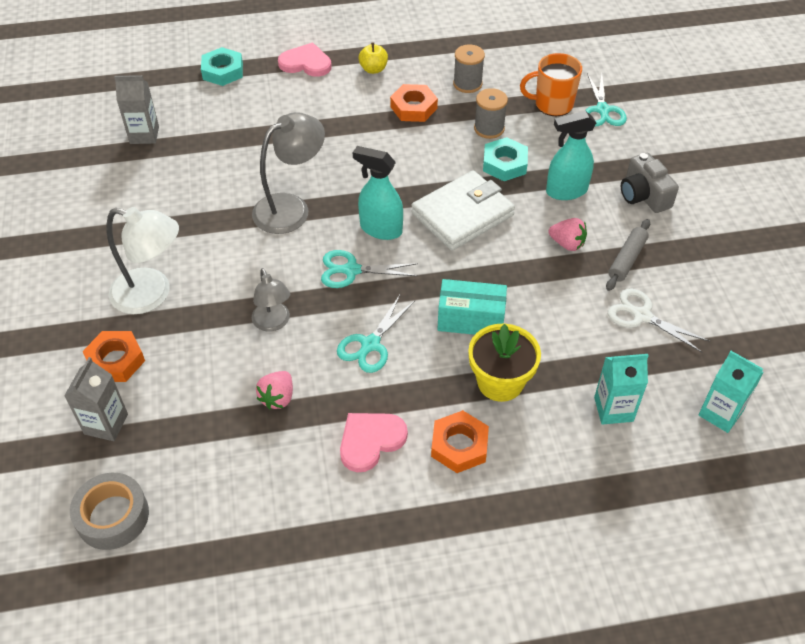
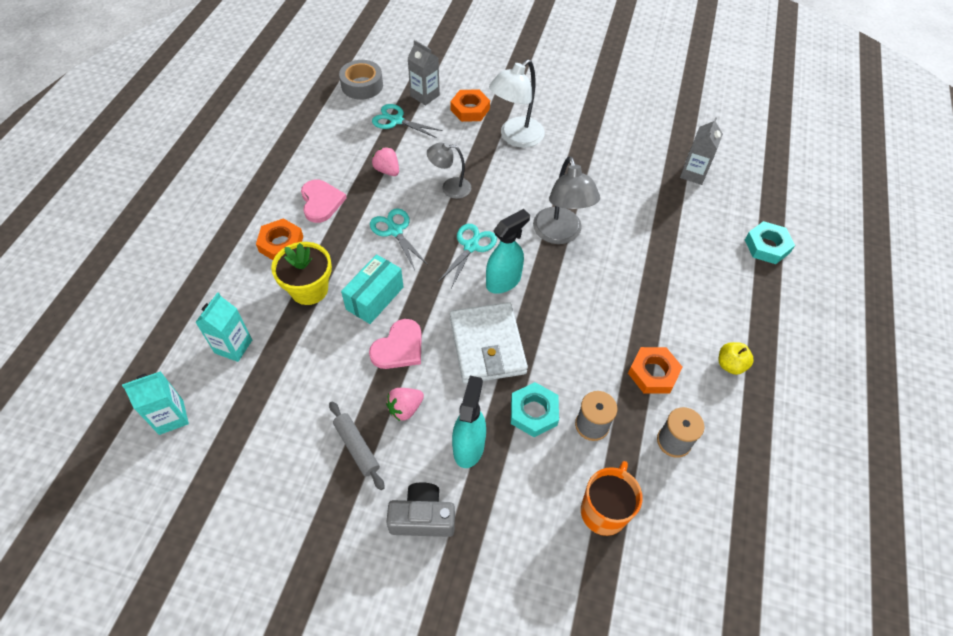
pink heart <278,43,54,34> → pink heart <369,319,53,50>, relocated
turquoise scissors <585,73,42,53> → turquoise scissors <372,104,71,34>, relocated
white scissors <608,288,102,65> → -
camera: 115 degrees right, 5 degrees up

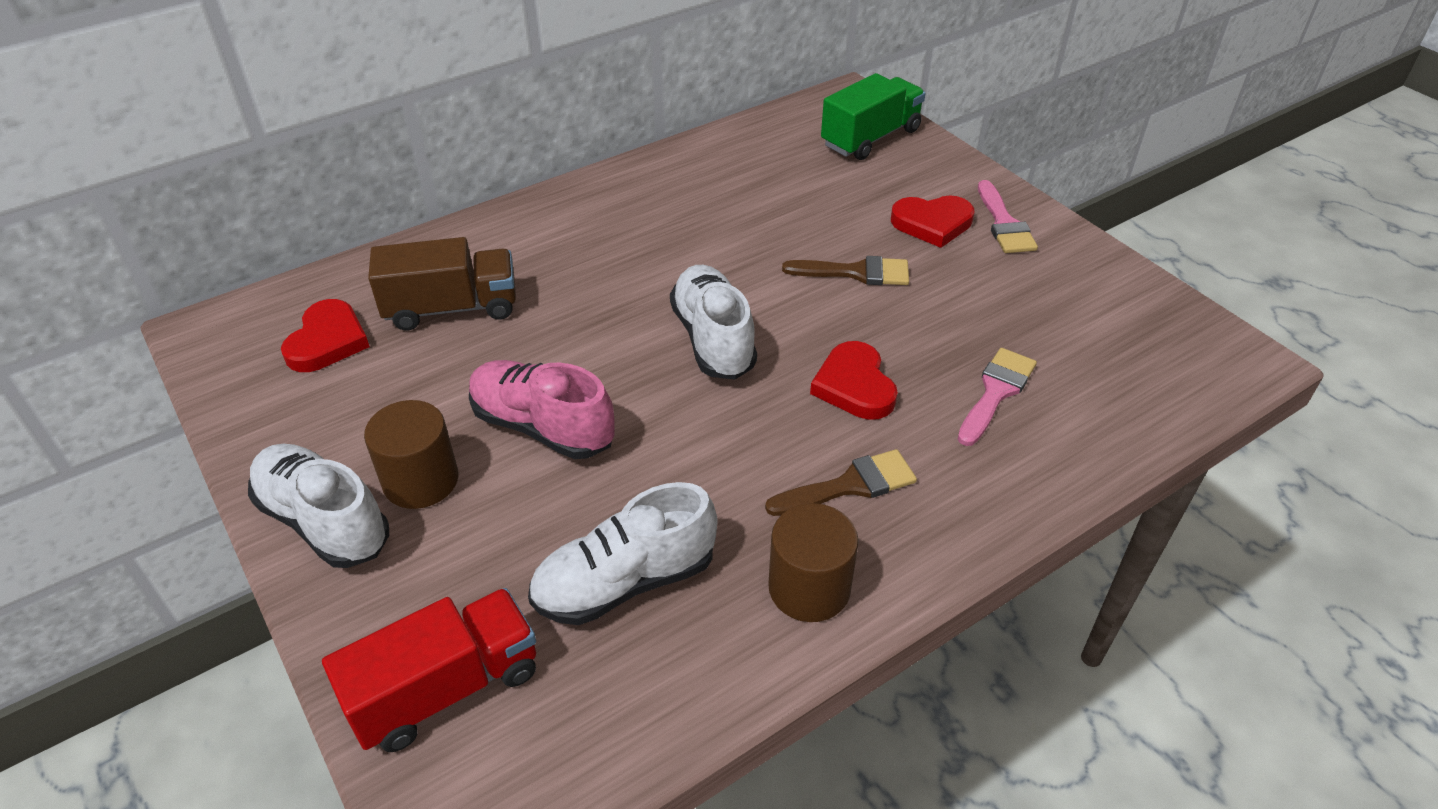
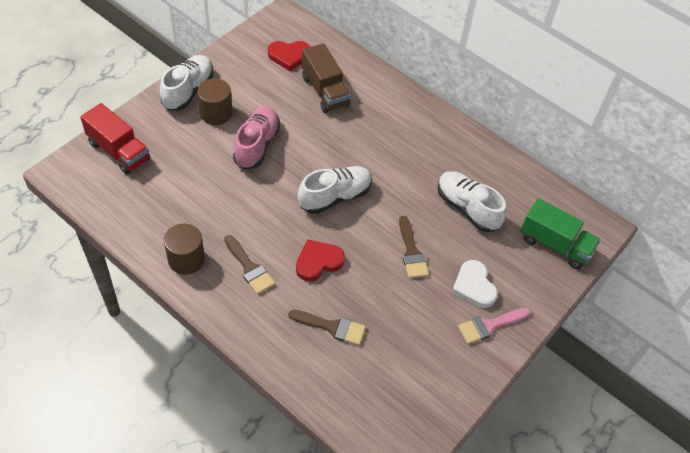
pink brush <958,348,79,98> → brown brush <288,310,78,35>
white shoe <528,482,190,143> → white shoe <437,171,69,61>, relocated
red heart <891,195,84,53> → white heart <452,260,46,48>
camera: 70 degrees right, 10 degrees up

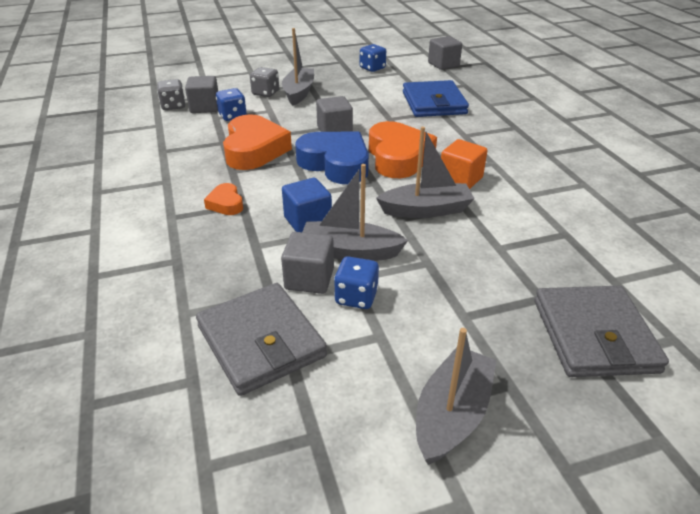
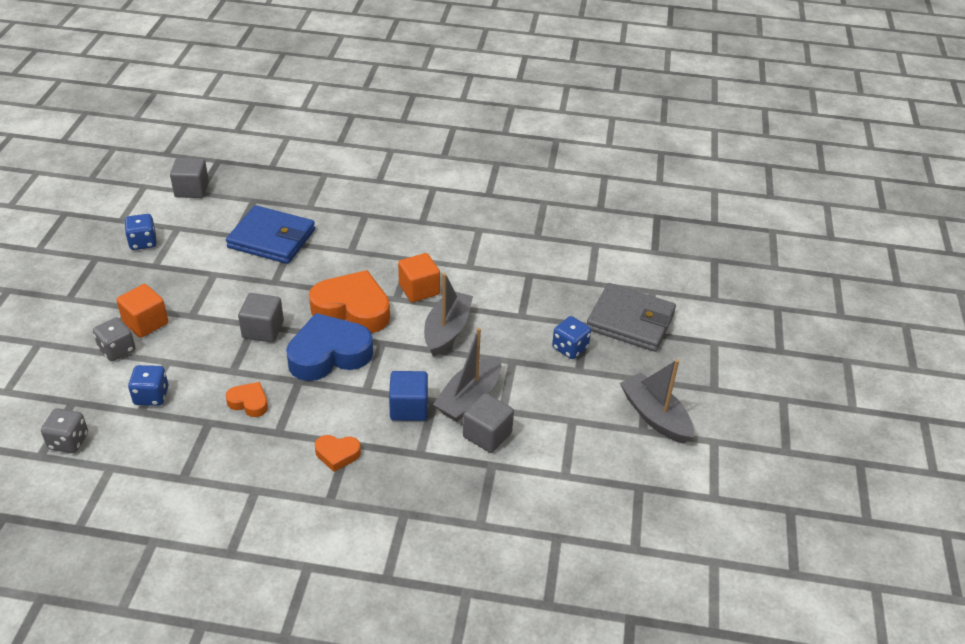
grey boat <282,28,32,77> → orange cube <116,284,52,54>
orange heart <223,114,69,56> → orange heart <226,382,42,35>, x0.48
blue dice <334,256,45,53> → blue dice <552,316,39,43>, relocated
grey cube <185,76,33,37> → -
grey wallet <196,283,131,113> → -
camera: 65 degrees left, 5 degrees up

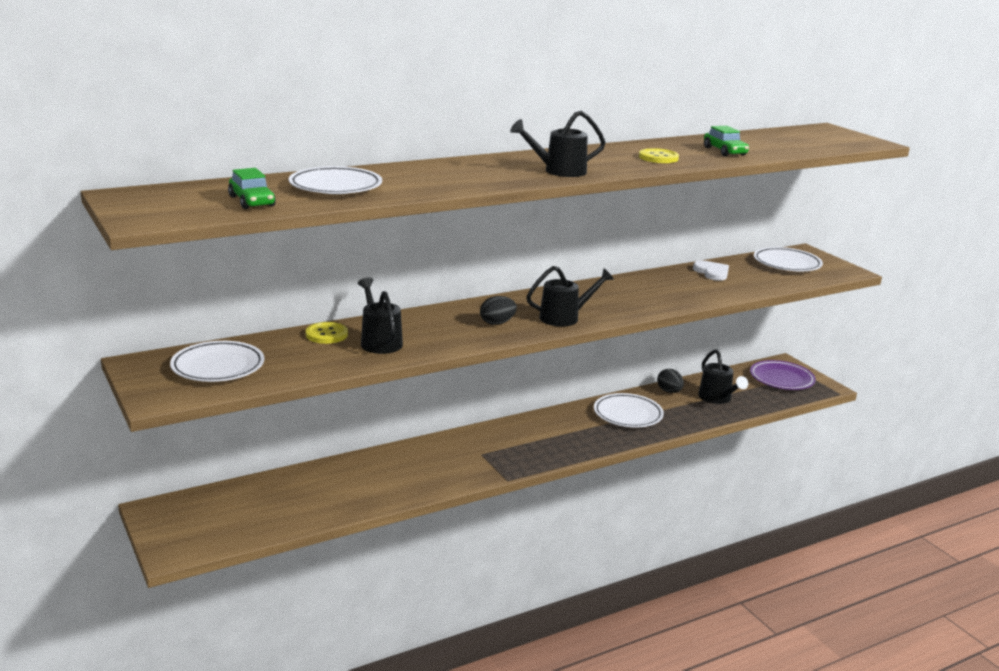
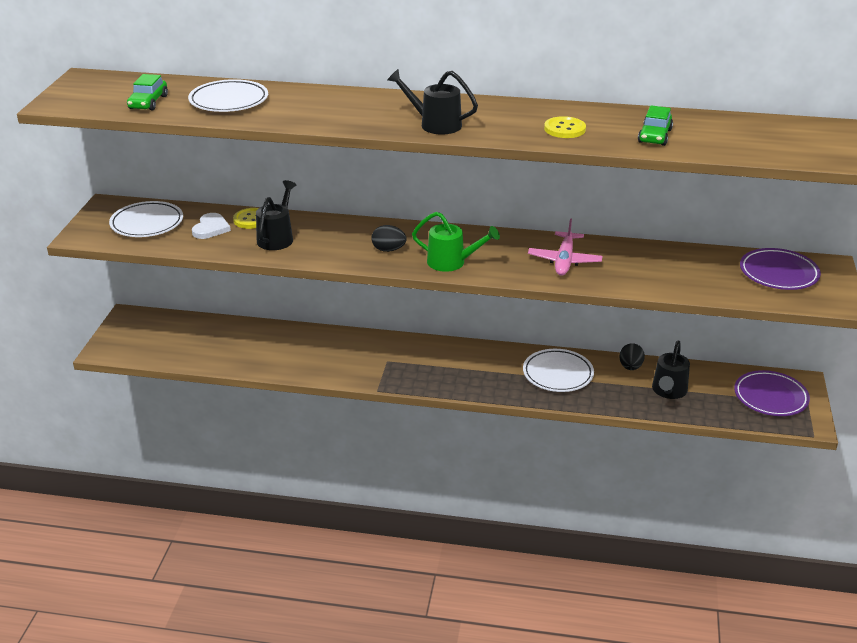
white heart <693,261,36,20> → white heart <192,213,39,26>, relocated
black watering can <526,266,88,61> → green watering can <412,212,88,60>
- → pink plane <528,218,75,58>
white plate <754,247,69,24> → purple plate <740,248,81,42>
camera: 40 degrees right, 10 degrees up

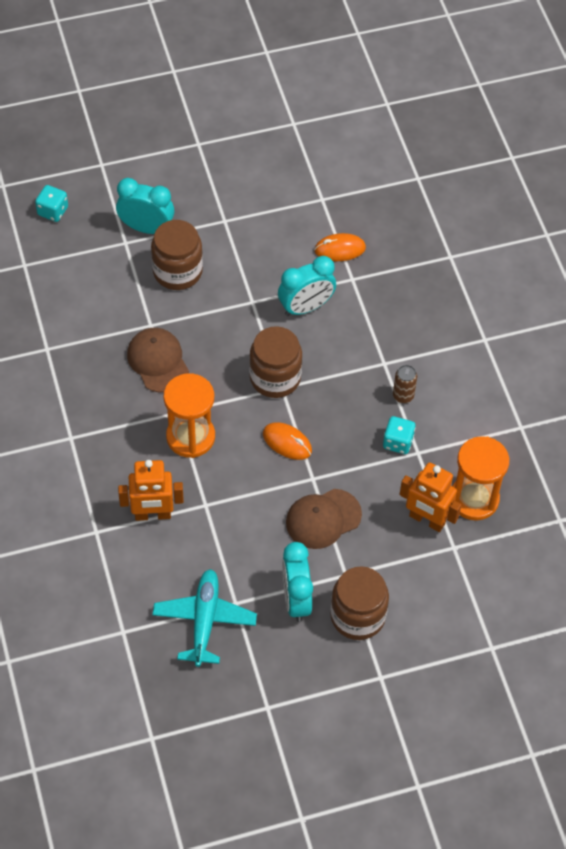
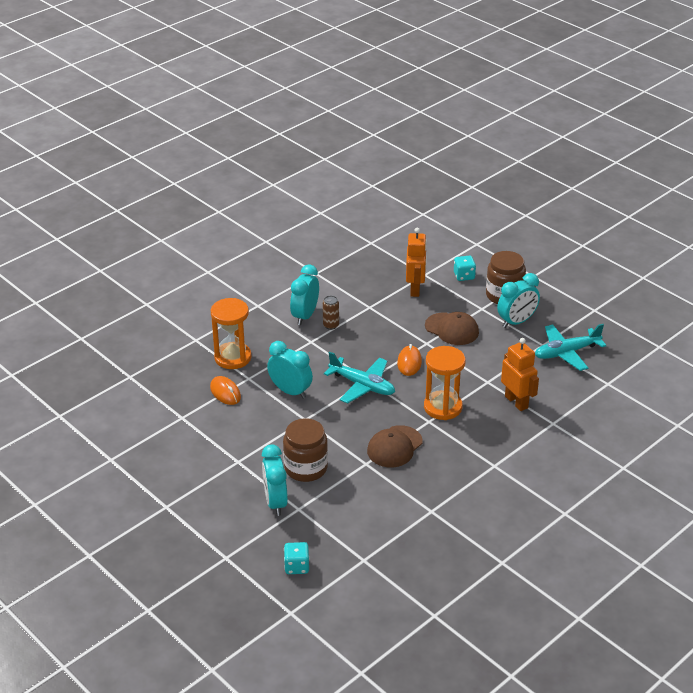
orange hourglass <452,436,57,85> → orange hourglass <211,298,40,71>, relocated
- → turquoise clock <290,265,29,60>
brown jar <249,326,53,72> → turquoise plane <324,352,71,52>
turquoise dice <383,416,32,38> → turquoise dice <454,256,22,25>, relocated
camera: 115 degrees left, 20 degrees down

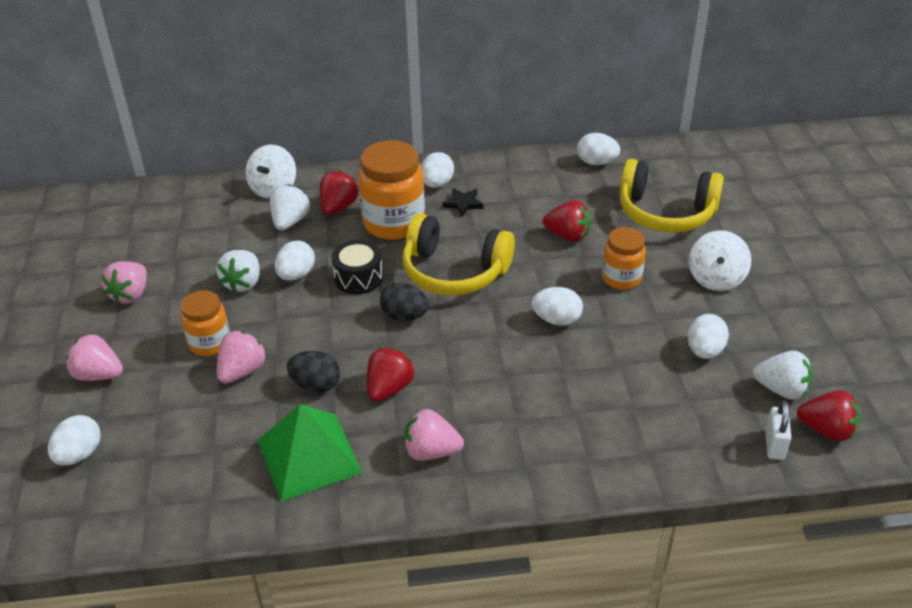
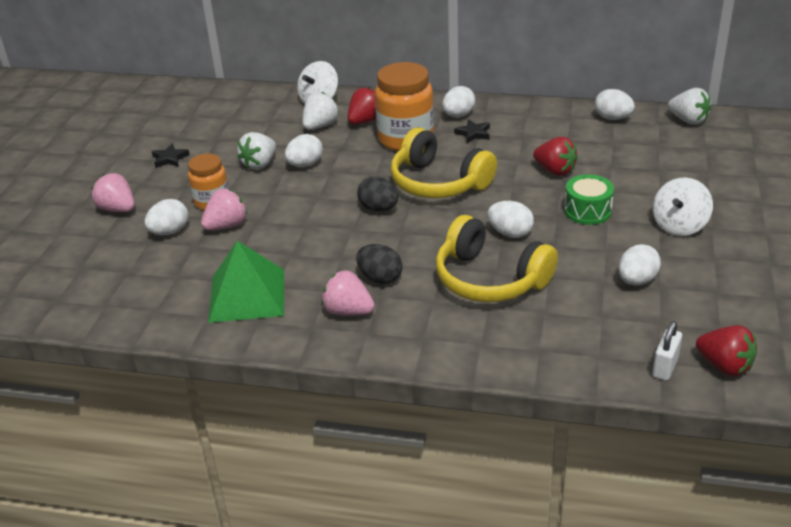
white egg <48,415,53,50> → white egg <144,199,44,36>, relocated
pink strawberry <101,261,46,44> → black star <152,144,38,24>
black egg <287,351,53,42> → black egg <356,244,47,40>, relocated
yellow headphones <620,159,104,74> → yellow headphones <436,215,122,87>, relocated
orange jar <602,227,44,63> → green drum <564,174,50,51>
white strawberry <753,351,60,49> → white strawberry <668,88,43,37>, relocated
black drum <331,240,52,54> → -
red strawberry <367,347,48,55> → -
camera: 20 degrees right, 5 degrees down

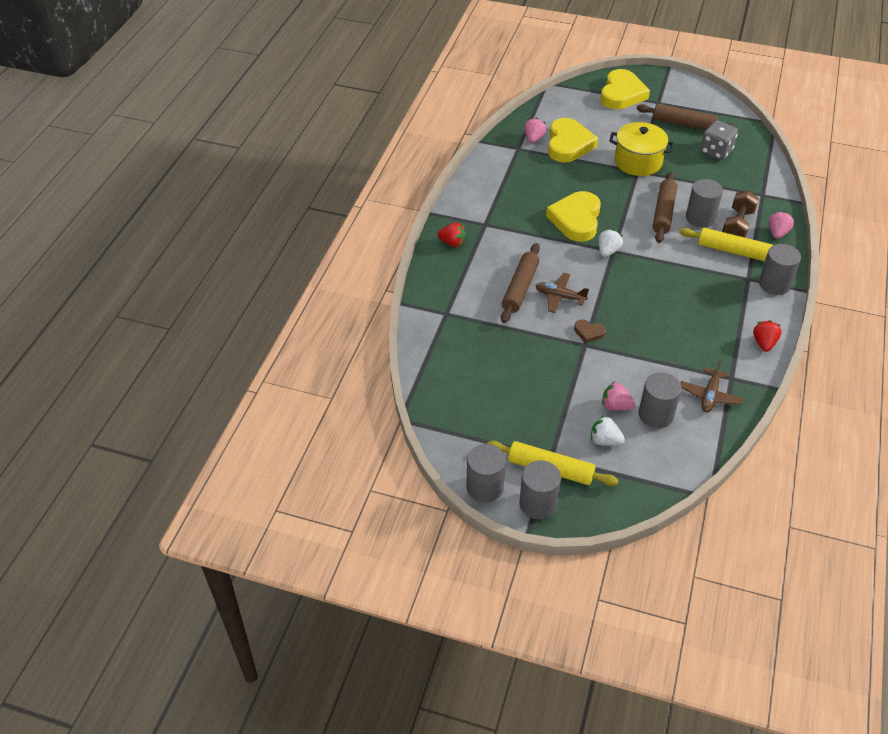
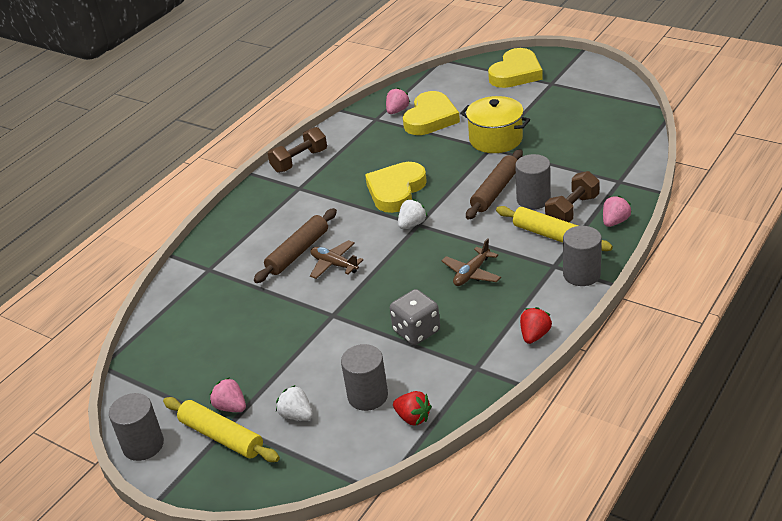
pink strawberry <602,381,33,29> → pink strawberry <210,377,36,35>, relocated
- → brown dumbbell <268,127,59,46>
grey dice <700,120,38,40> → grey dice <390,289,50,56>, relocated
red strawberry <437,222,29,25> → red strawberry <393,391,39,35>, relocated
brown plane <680,361,63,51> → brown plane <442,238,59,48>, relocated
grey cylinder <519,460,42,59> → -
brown heart <574,319,32,24> → -
brown rolling pin <637,103,98,27> → -
camera: 20 degrees right, 10 degrees down

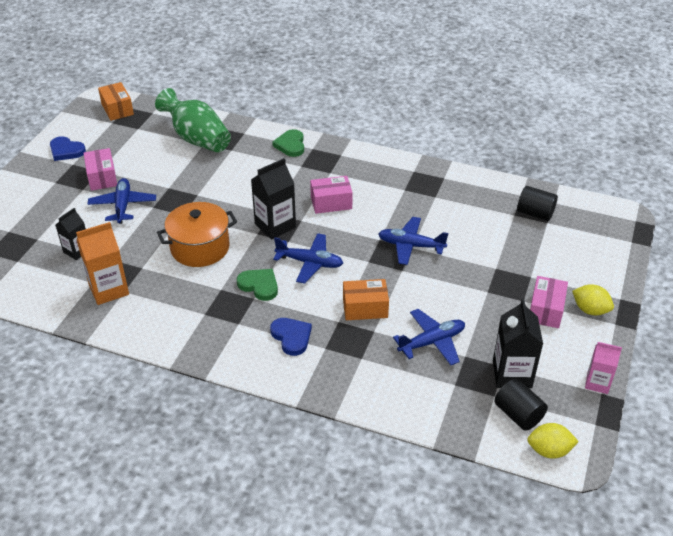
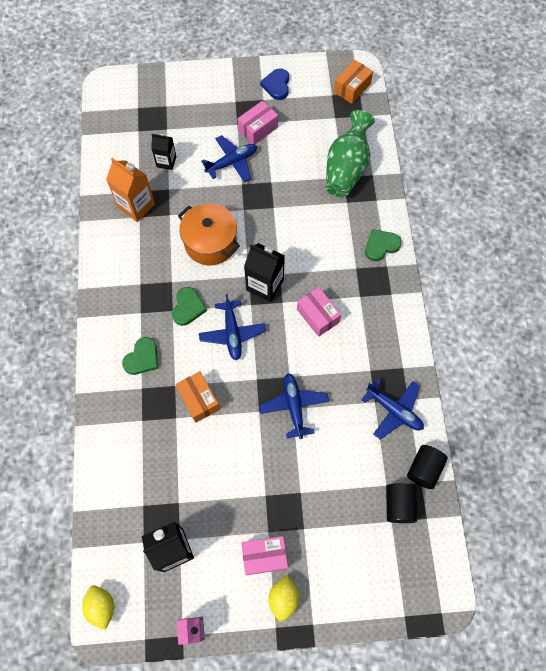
blue heart <270,318,42,38> → green heart <122,337,37,38>
blue plane <393,309,72,56> → blue plane <362,379,62,60>, relocated
black cylinder <494,378,54,53> → black cylinder <407,445,41,44>, relocated
camera: 65 degrees right, 25 degrees up

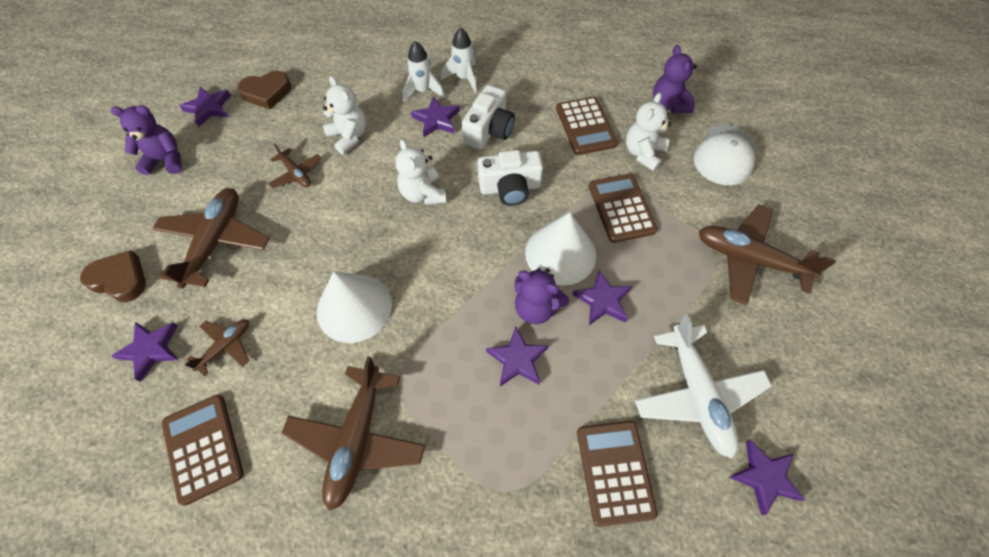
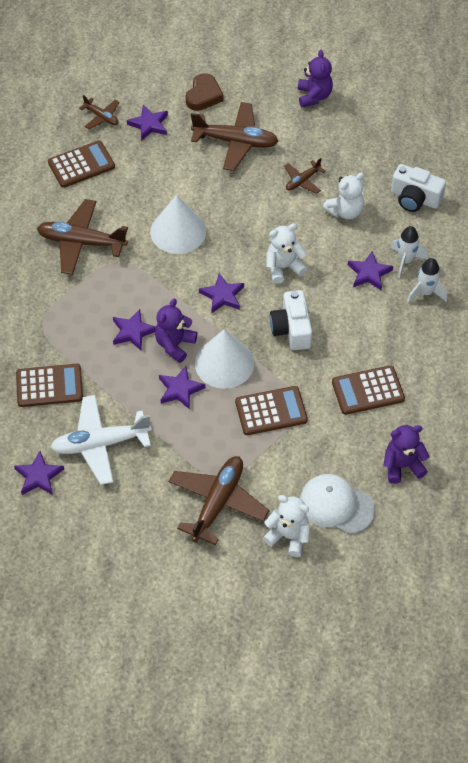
brown plane <185,319,64,57> → brown plane <79,95,40,34>, relocated
purple star <179,87,52,40> → purple star <199,273,45,40>, relocated
white teddy bear <626,92,45,79> → white teddy bear <263,495,47,62>, relocated
white camera <461,85,54,65> → white camera <391,164,55,48>, relocated
brown heart <237,71,54,39> → -
camera: 90 degrees right, 5 degrees down

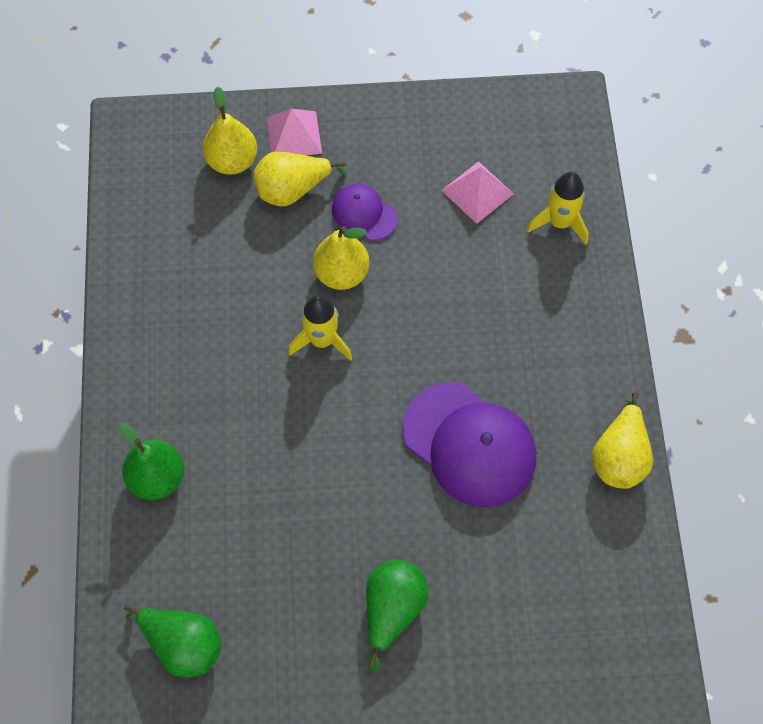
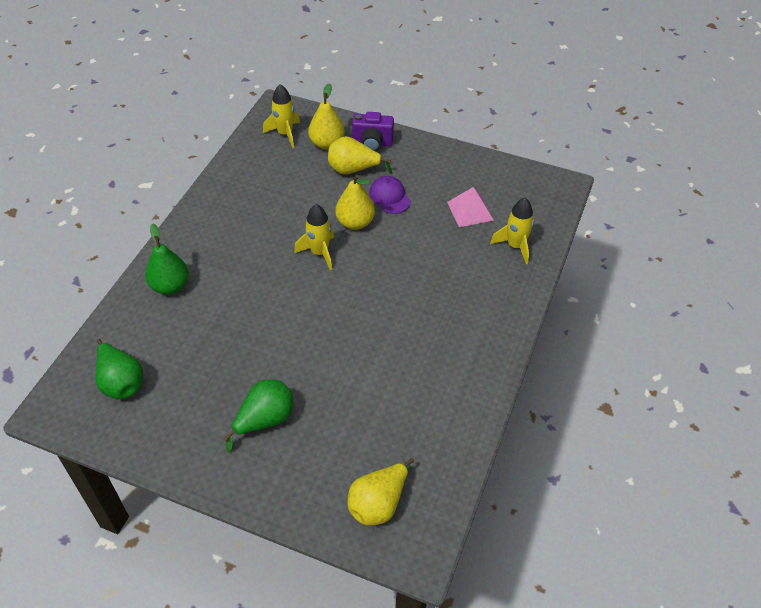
- → yellow rocket <263,84,37,64>
yellow pear <592,392,61,97> → yellow pear <347,458,67,68>, relocated
pink pyramid <266,109,56,46> → purple camera <352,112,42,40>
purple cap <402,382,134,125> → -
camera: 25 degrees right, 15 degrees down

